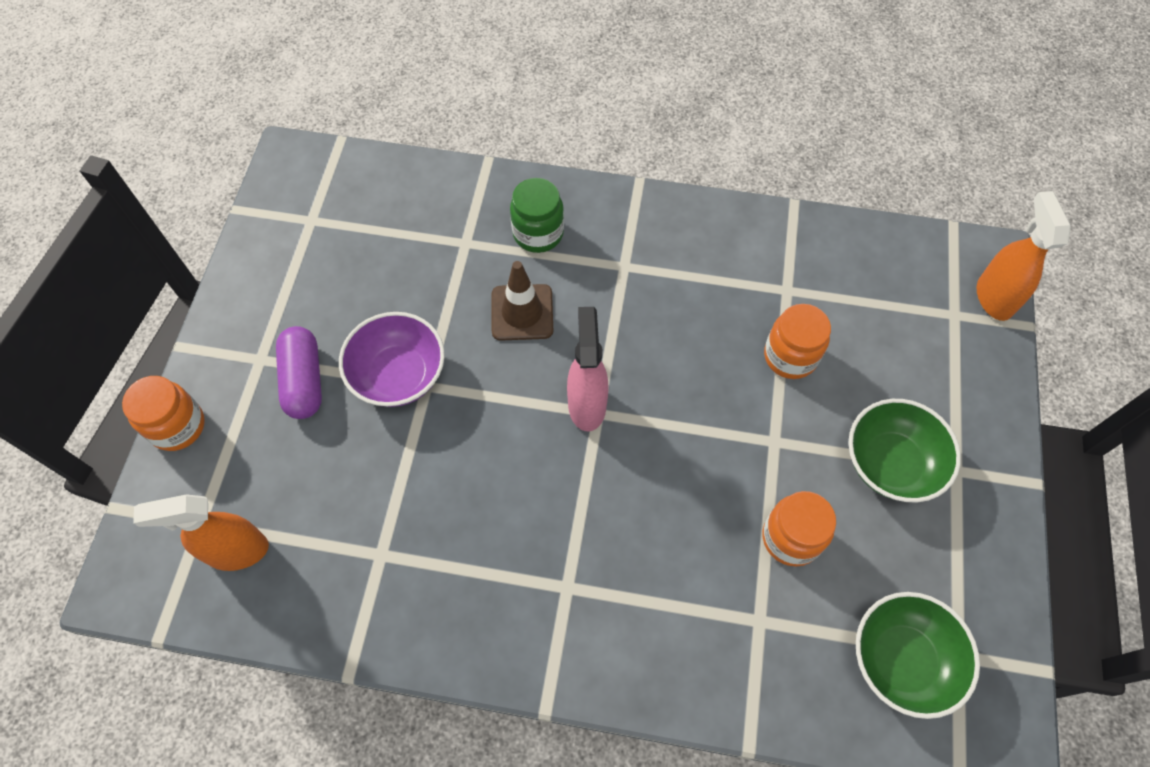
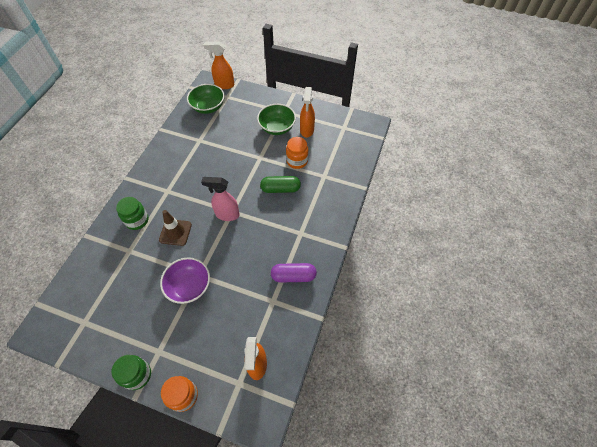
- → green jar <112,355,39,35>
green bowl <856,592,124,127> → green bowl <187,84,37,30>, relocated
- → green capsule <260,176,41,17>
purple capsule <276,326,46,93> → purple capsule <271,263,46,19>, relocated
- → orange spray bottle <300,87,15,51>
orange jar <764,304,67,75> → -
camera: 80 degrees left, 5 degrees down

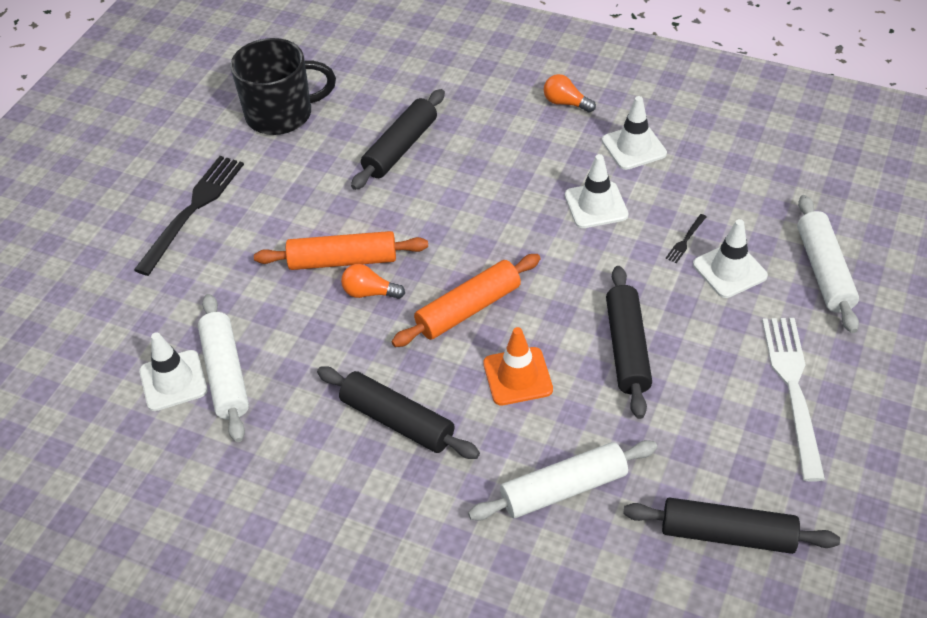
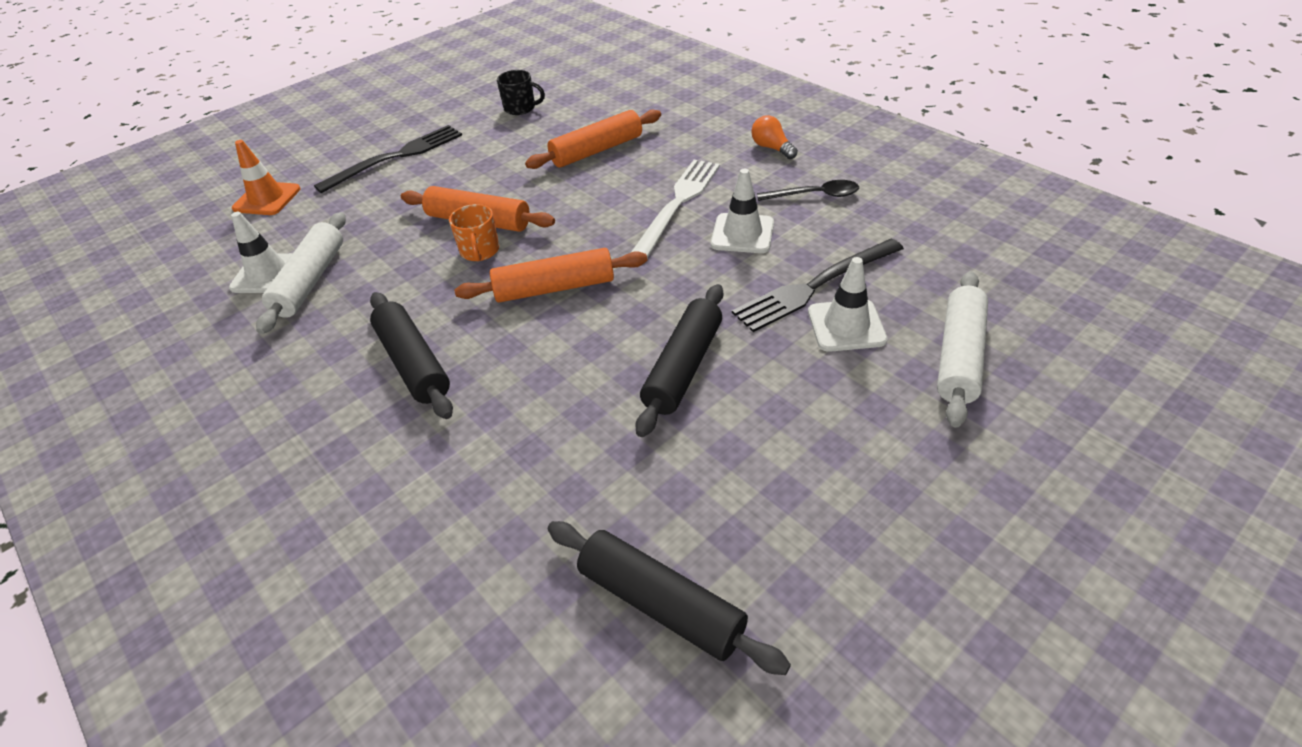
orange traffic cone <483,327,70,78> → orange traffic cone <232,140,68,75>, relocated
orange light bulb <341,264,64,35> → orange mug <449,204,50,57>
black mug <230,38,106,97> → black mug <497,70,48,45>, x0.51
black rolling pin <351,89,94,101> → orange rolling pin <525,110,136,59>
white fork <762,318,63,164> → white fork <631,160,89,98>, relocated
black fork <665,214,42,49> → black fork <732,239,172,93>, x2.47
white traffic cone <602,96,65,74> → black spoon <757,180,102,21>
white rolling pin <468,440,189,81> → -
camera: 25 degrees right, 5 degrees down

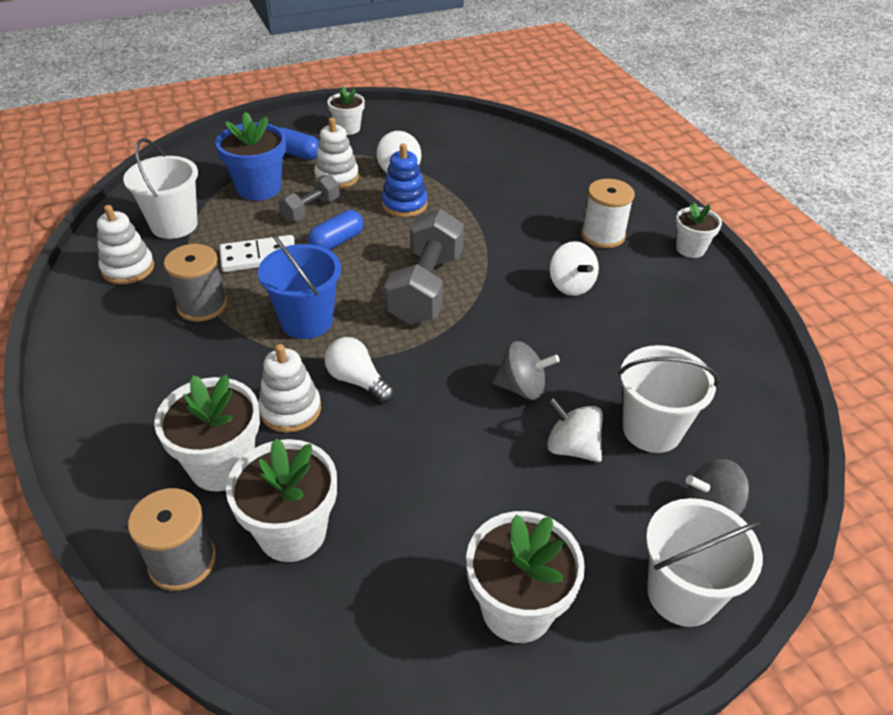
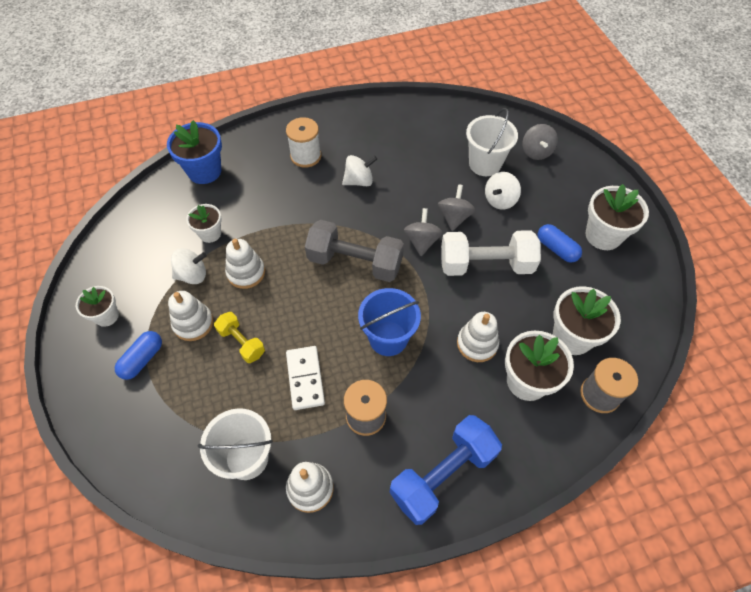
blue flower pot <215,112,71,89> → blue flower pot <167,120,55,64>, relocated
white flower pot <675,203,47,55> → white flower pot <186,204,36,39>, relocated
grey dumbbell <278,174,62,48> → yellow dumbbell <214,312,51,51>
blue stacking toy <381,144,47,73> → white stacking toy <225,239,40,50>
- → blue dumbbell <390,415,112,110>
- → grey spinning top <404,208,39,48>
- → white dumbbell <441,230,100,46>
blue capsule <308,210,55,40> → blue capsule <538,224,44,39>, relocated
white light bulb <324,337,70,66> → -
white bucket <646,498,117,129> → -
camera: 85 degrees left, 15 degrees up

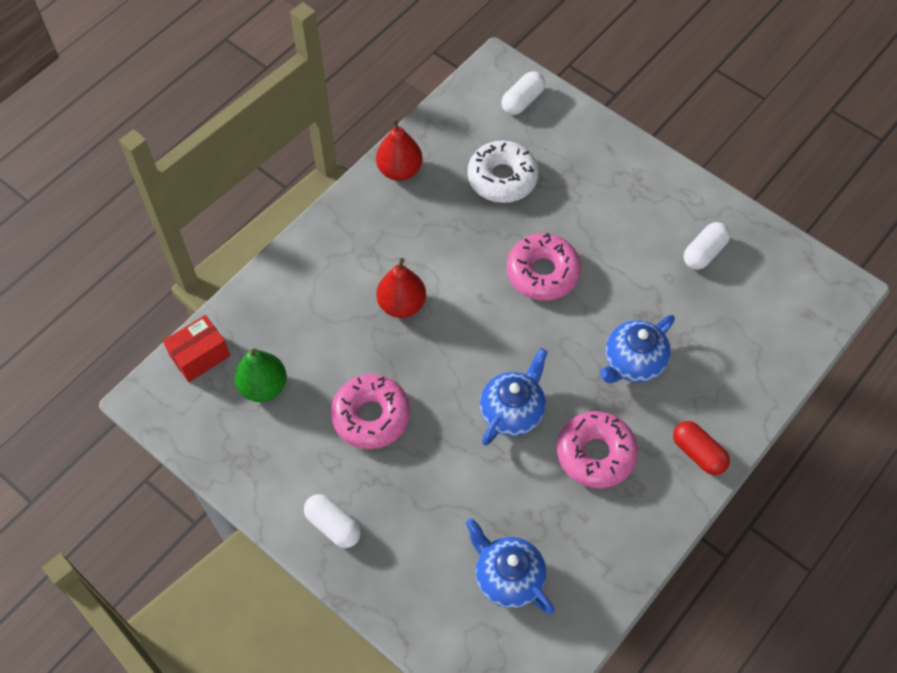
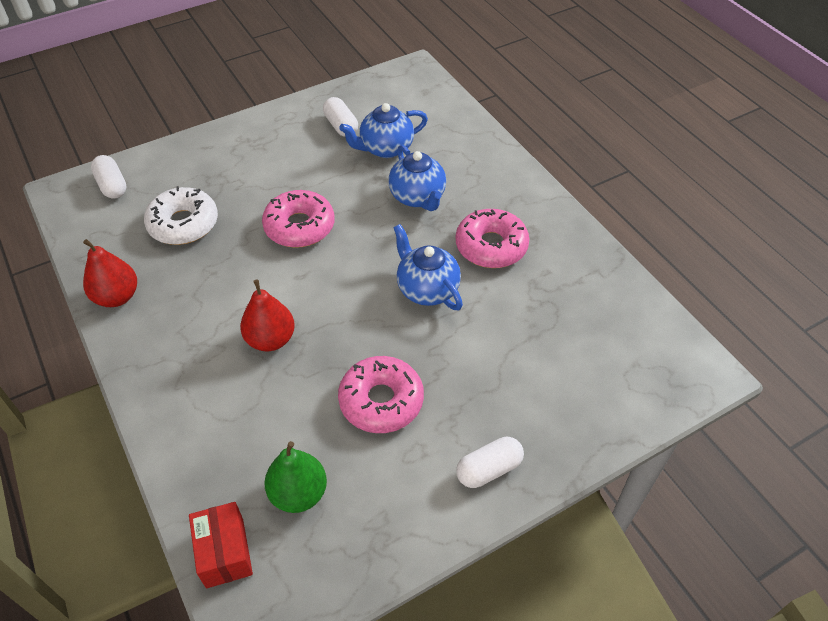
blue teapot <466,518,88,96> → blue teapot <339,103,89,55>, relocated
red capsule <673,421,57,54> → -
camera: 70 degrees left, 10 degrees down

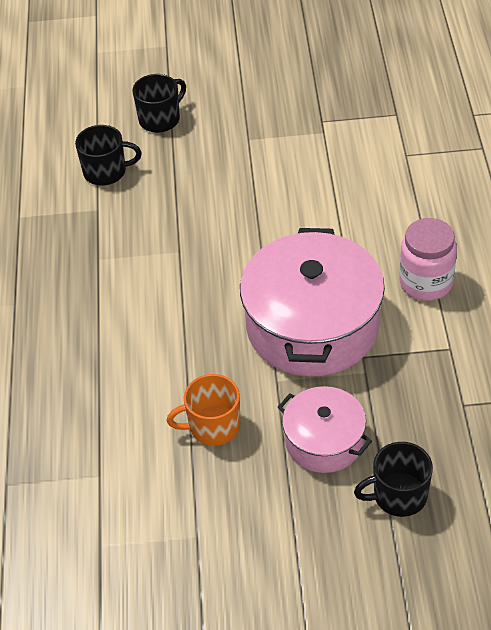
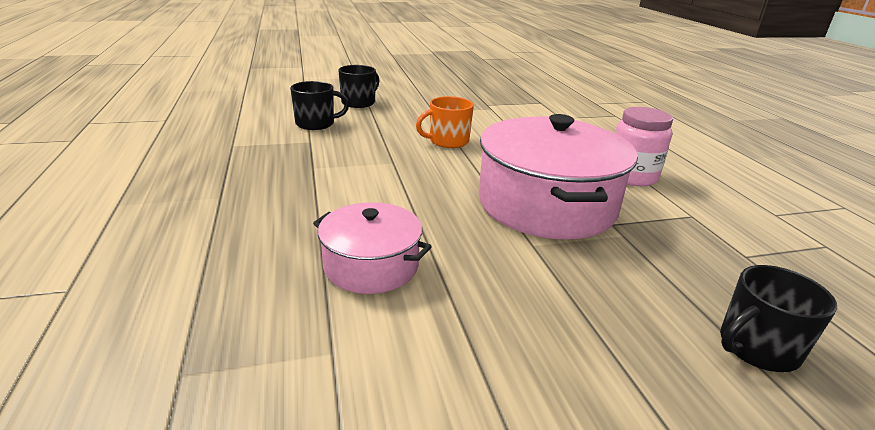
pink pot <278,386,94,87> → pink pot <313,202,119,92>, relocated
orange mug <167,374,73,72> → orange mug <416,96,58,52>, relocated
camera: 15 degrees left, 20 degrees down

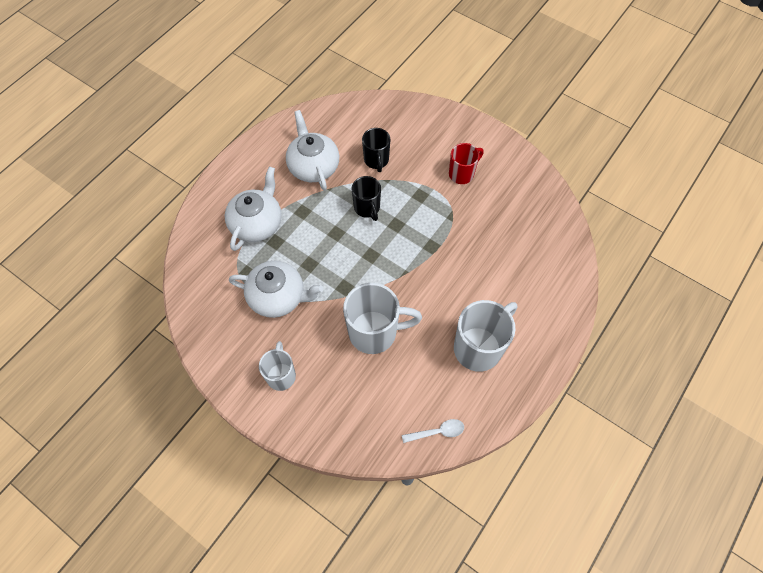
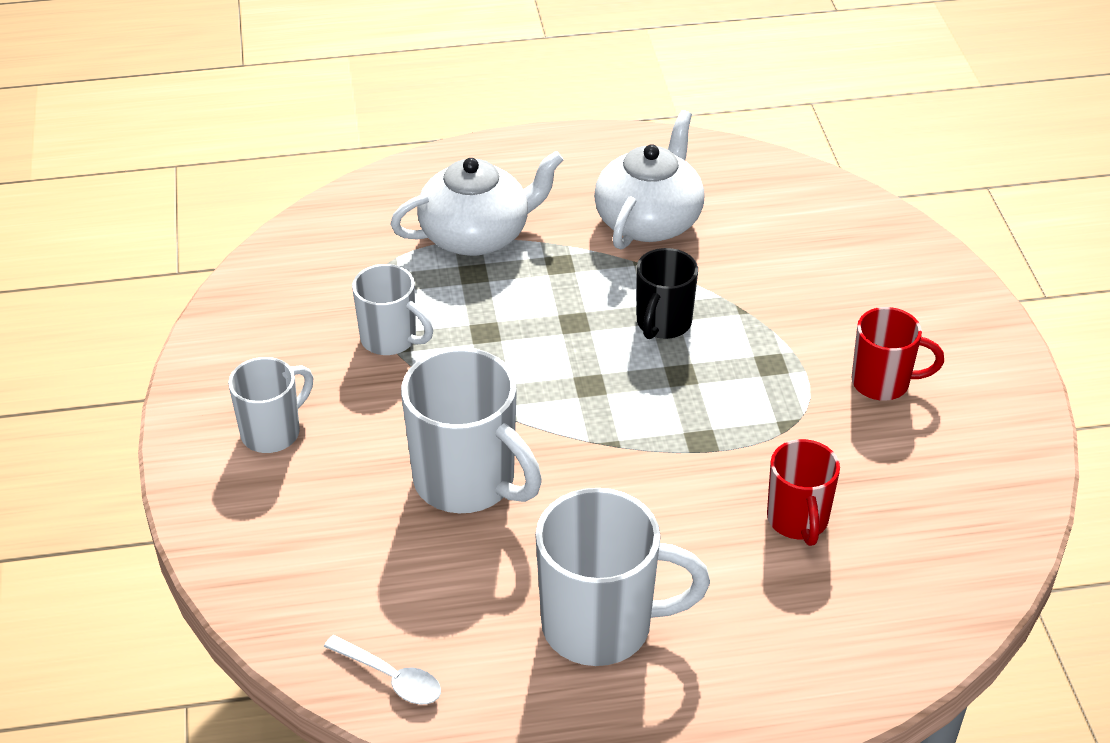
white teapot <229,261,94,57> → white mug <352,264,81,91>
- → red mug <767,439,73,107>
black mug <362,128,28,44> → -
camera: 45 degrees right, 20 degrees down

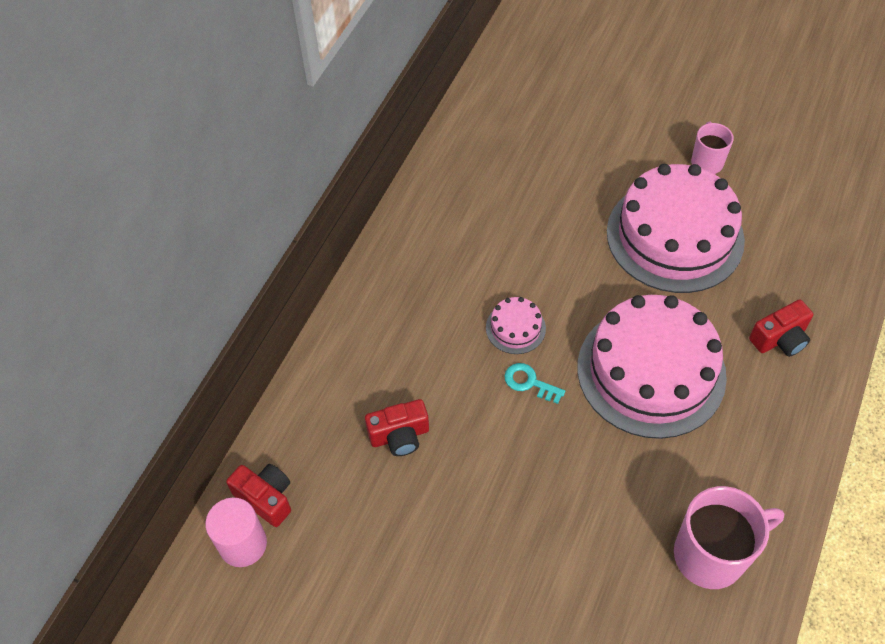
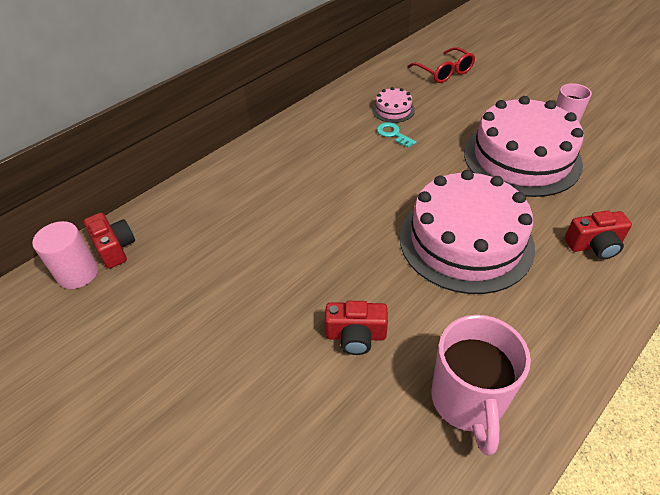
red camera <365,399,64,57> → red camera <325,301,63,54>, relocated
pink cake <486,297,60,57> → pink cake <372,87,43,36>, relocated
turquoise key <504,363,61,41> → turquoise key <377,122,39,26>, relocated
- → red glasses <407,47,68,36>
pink mug <674,486,110,103> → pink mug <431,315,100,141>, 90 degrees clockwise
camera: 20 degrees right, 10 degrees down

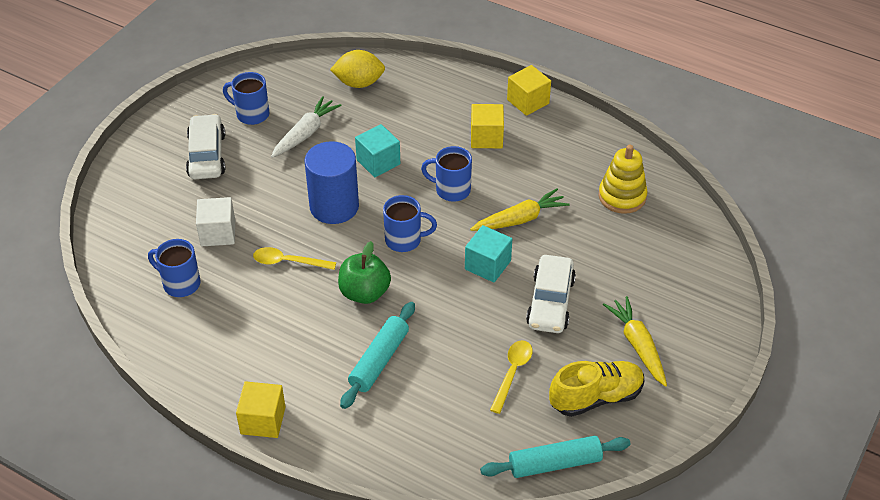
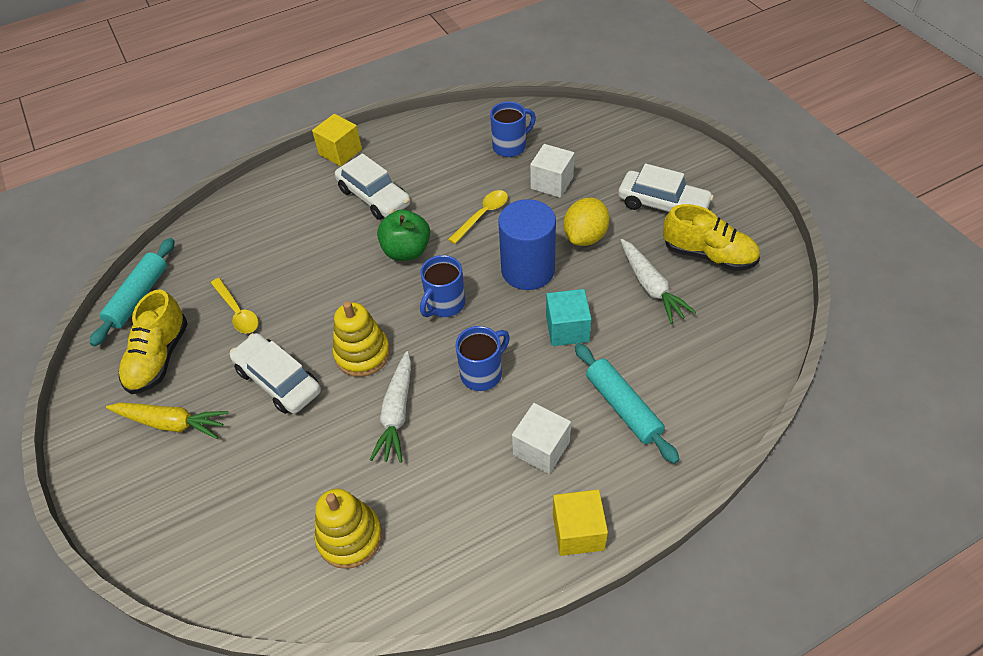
turquoise cube <465,225,47,58> → yellow stacking toy <333,301,57,76>
- → white car <335,153,75,67>
yellow carrot <470,188,100,43> → white carrot <370,351,41,112>
yellow cube <471,104,33,44> → white cube <512,403,59,71>
yellow lemon <330,50,55,38> → yellow lemon <564,198,46,48>, relocated
turquoise rolling pin <340,302,75,107> → turquoise rolling pin <575,343,104,121>, relocated
blue mug <223,72,47,53> → yellow shoe <663,204,97,67>
camera: 125 degrees right, 5 degrees up

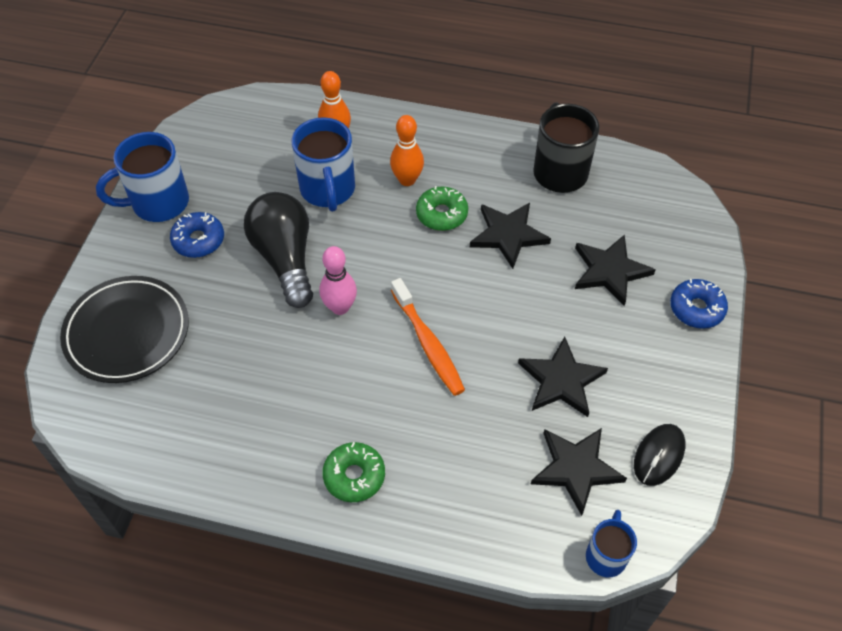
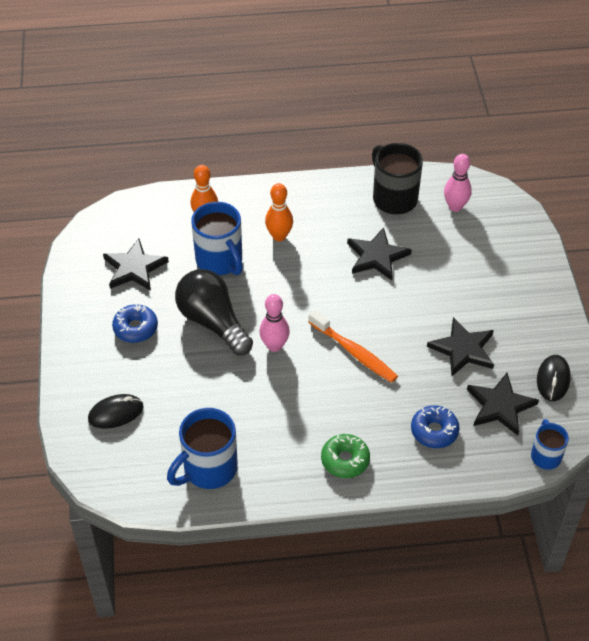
black plate <60,276,129,107> → black mouse <88,394,56,35>
black star <575,234,81,72> → black star <103,238,66,53>, relocated
blue mug <96,132,93,90> → blue mug <167,408,71,81>, relocated
blue donut <670,279,58,50> → blue donut <411,405,49,43>, relocated
- → pink bowling pin <444,154,28,58>
green donut <416,186,52,45> → -
camera: 20 degrees left, 5 degrees down

